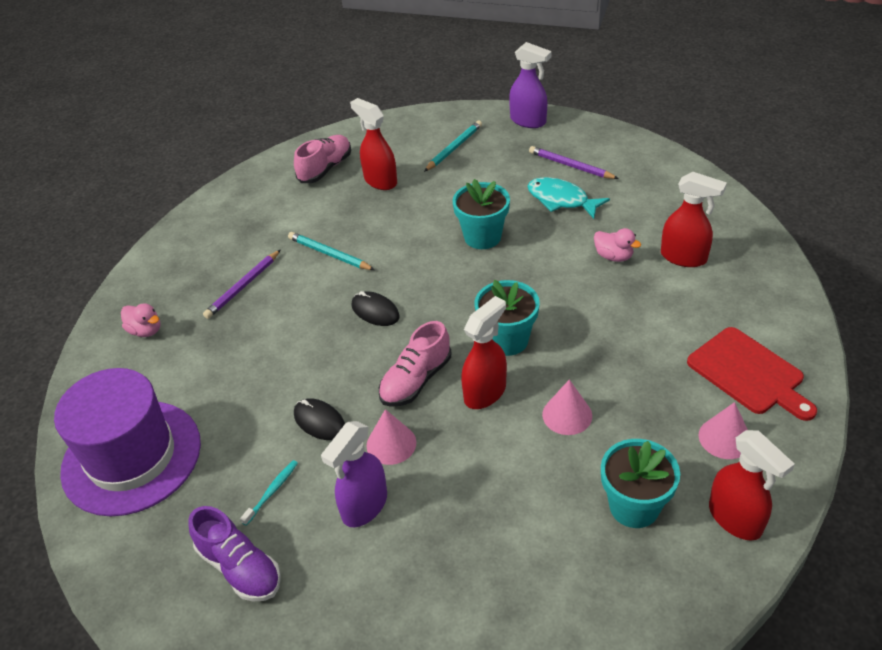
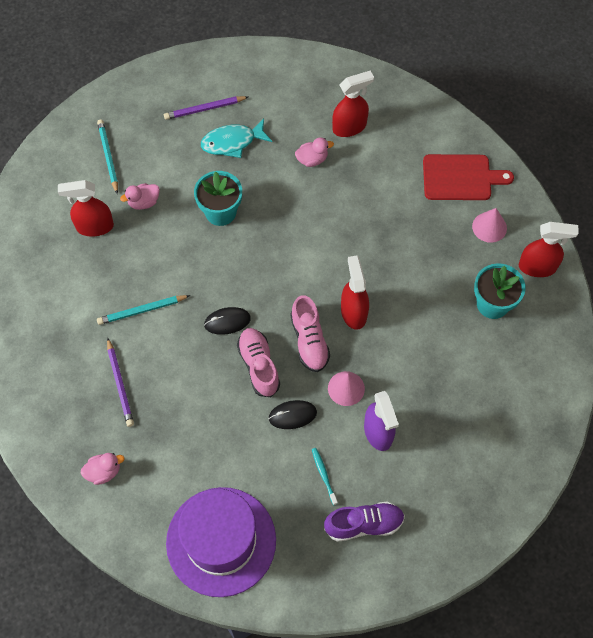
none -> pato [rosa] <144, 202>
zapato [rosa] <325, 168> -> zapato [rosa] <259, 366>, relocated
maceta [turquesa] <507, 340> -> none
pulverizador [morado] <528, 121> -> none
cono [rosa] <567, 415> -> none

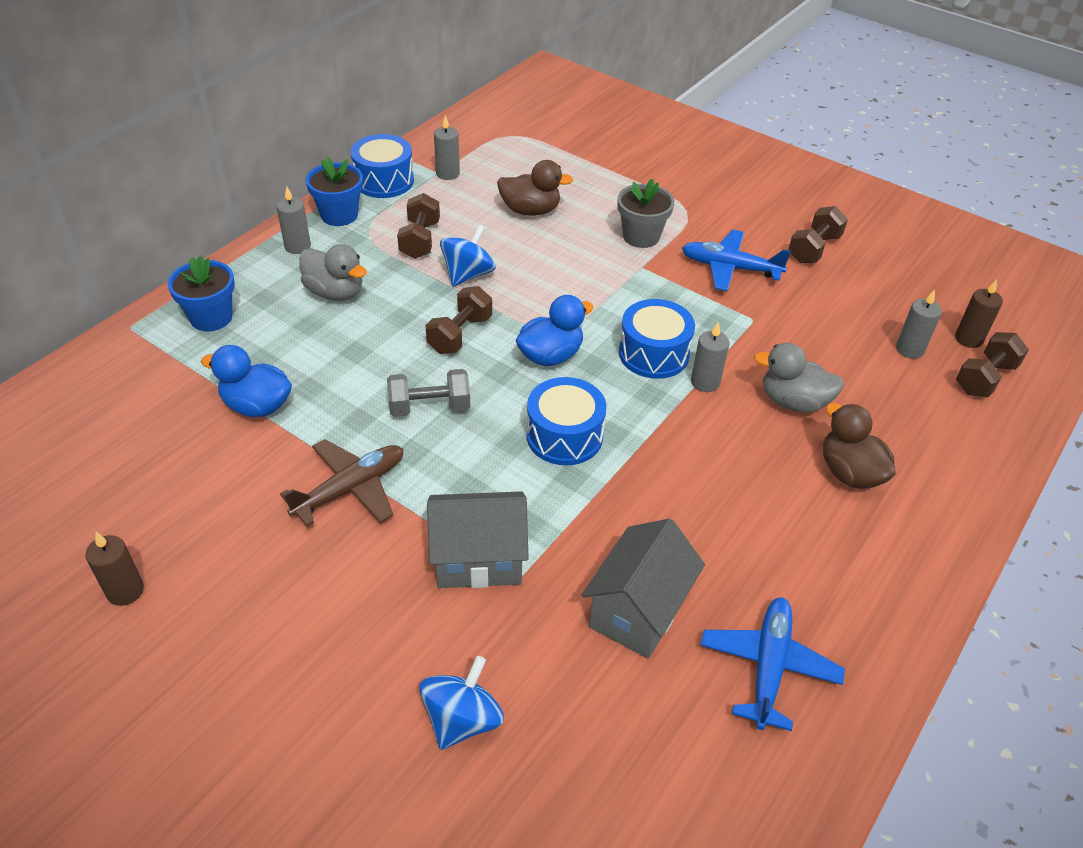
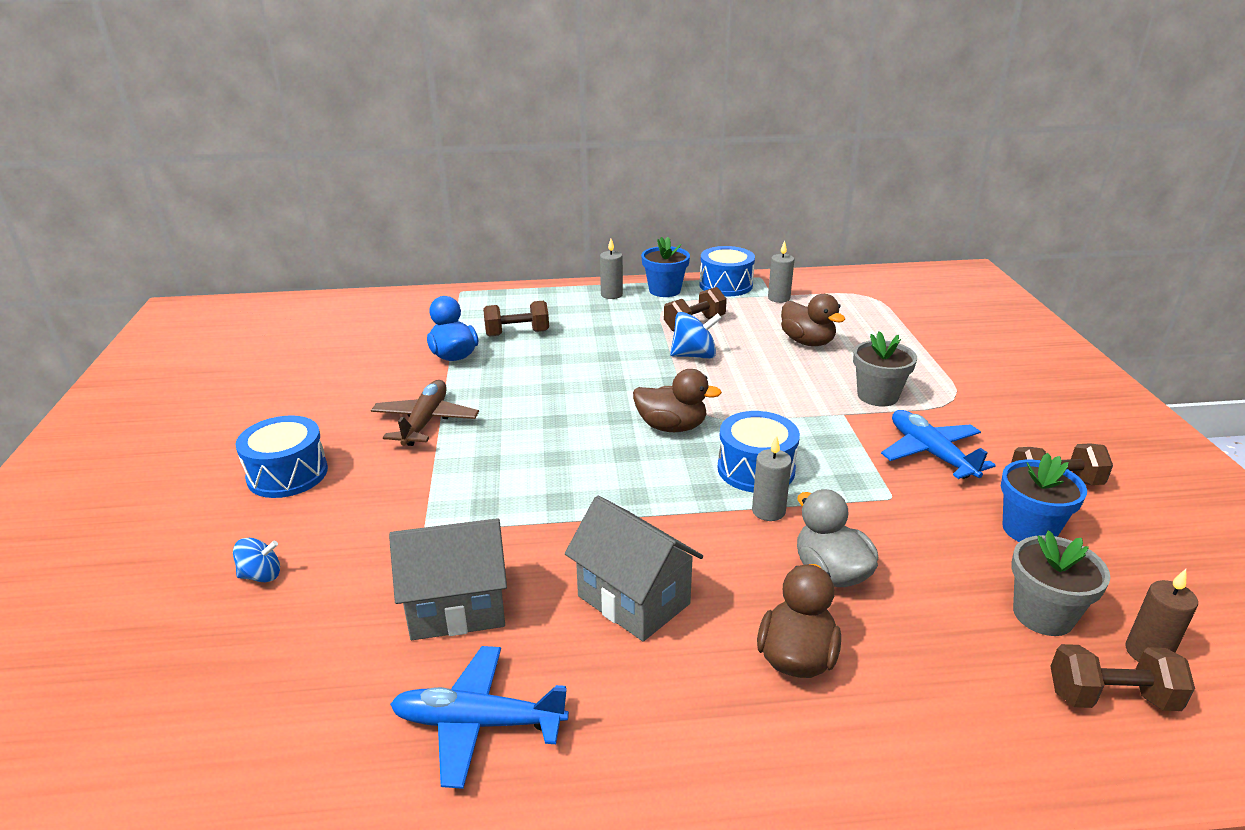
peonza [azul] <462, 719> -> peonza [azul] <261, 575>, x0.63
tambor [azul] <564, 436> -> tambor [azul] <287, 474>, relocated
avión [marrón] <351, 488> -> avión [marrón] <425, 421>, 90 degrees counterclockwise
avión [azul] <768, 666> -> avión [azul] <477, 723>, 150 degrees counterclockwise
mancuerna [marrón] <460, 334> -> mancuerna [marrón] <517, 333>, relocated
casa [gris] <478, 559> -> casa [gris] <633, 600>, relocated
pato [azul] <550, 355> -> pato [marrón] <671, 427>
maceta [azul] <211, 317> -> maceta [azul] <1029, 530>, relocated
vela [gris] <909, 349> -> maceta [gris] <1043, 615>
vela [marrón] <125, 591> -> none
pato [gris] <335, 292> -> none
mancuerna [gris] <429, 407> -> none

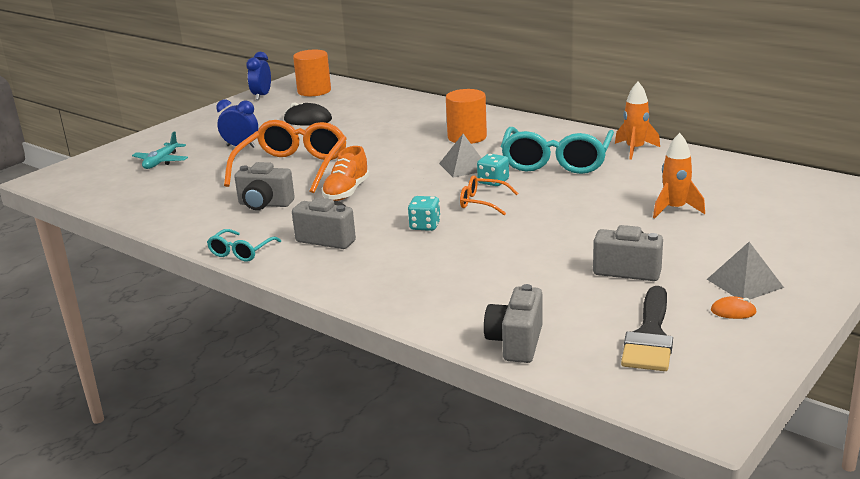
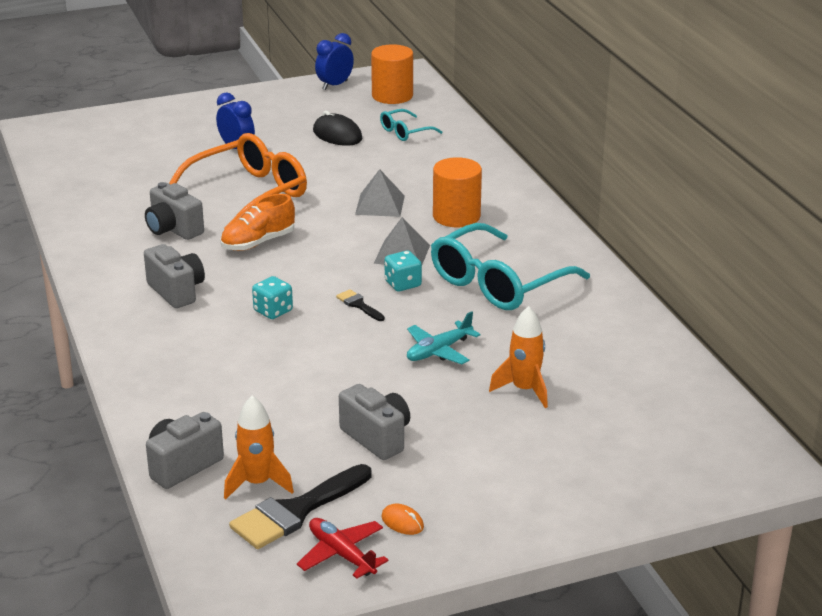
cohete [naranja] <635, 149> -> cohete [naranja] <257, 483>, relocated
none -> avión [rojo] <342, 554>
gafas [naranja] <482, 202> -> pincel [negro] <359, 305>
pirámide [gris] <745, 283> -> pirámide [gris] <380, 205>, relocated
gafas [turquesa] <241, 252> -> gafas [turquesa] <405, 132>, relocated
avión [turquesa] <161, 162> -> avión [turquesa] <439, 351>, relocated

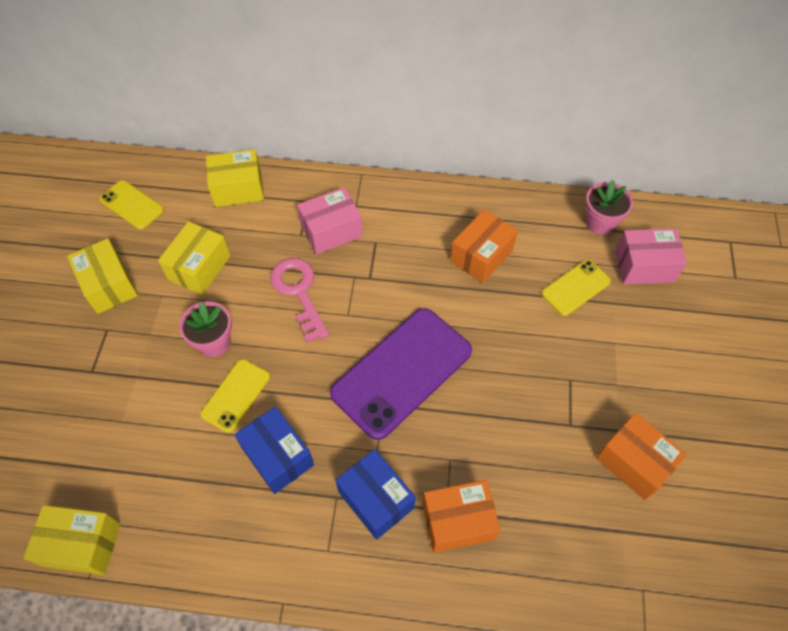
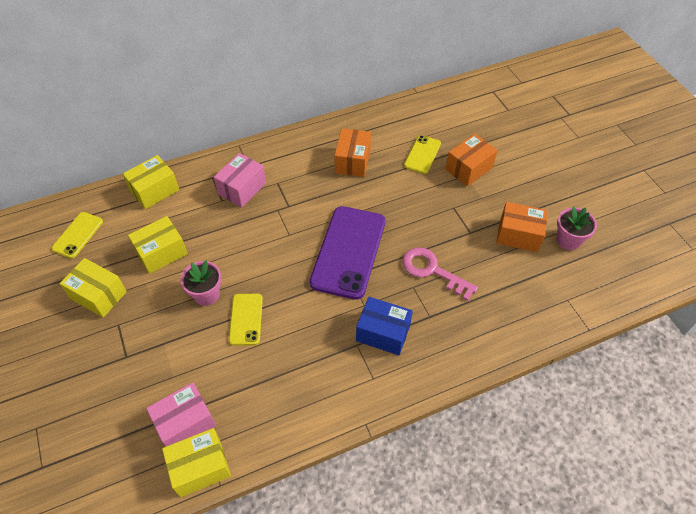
móvil [amarillo] <131, 205> -> móvil [amarillo] <78, 235>, 75 degrees counterclockwise
caja [amarillo] <199, 267> -> caja [amarillo] <161, 253>, 60 degrees clockwise
caja [rosa] <644, 266> -> caja [rosa] <185, 423>, relocated
llave [rosa] <299, 292> -> llave [rosa] <432, 271>, relocated
caja [naranja] <458, 521> -> caja [naranja] <468, 168>, relocated
maceta [rosa] <600, 222> -> maceta [rosa] <568, 240>, relocated
caja [azul] <278, 456> -> none

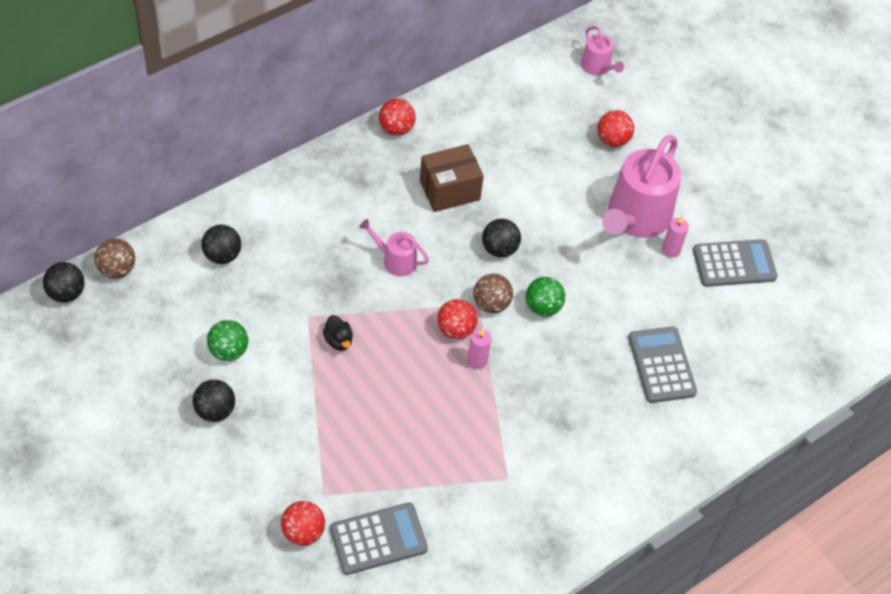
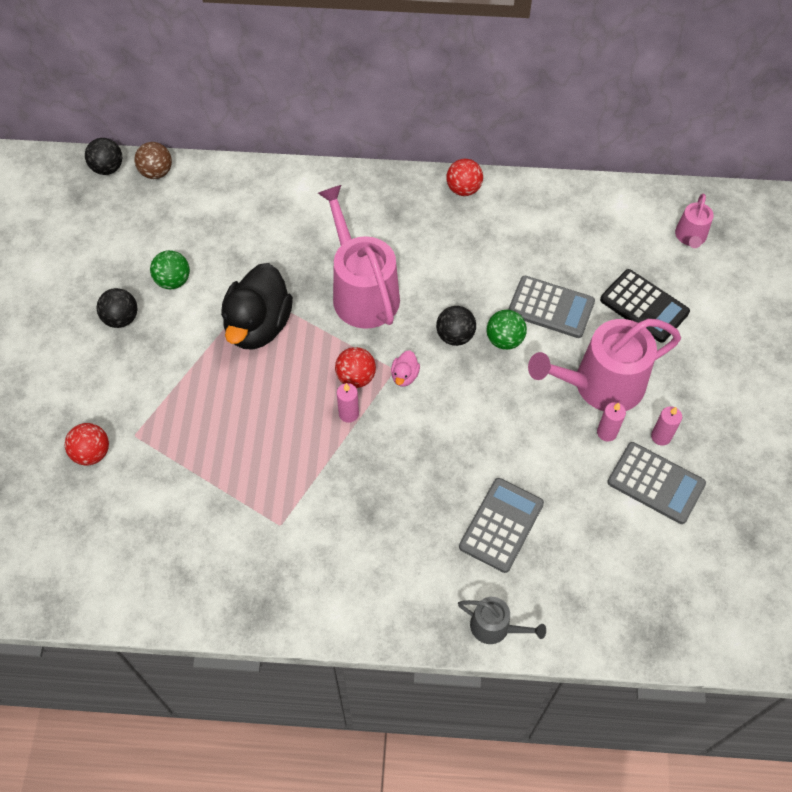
pato [negro] <338, 340> -> pato [negro] <258, 326>, x2.44
regadera [rosa] <395, 260> -> regadera [rosa] <362, 292>, x2.03
pelota [marrón] <491, 304> -> pato [rosa] <404, 376>
none -> regadera [gris] <495, 627>
pelota [verde] <543, 307> -> pelota [verde] <504, 340>, relocated
calculadora [gris] <378, 539> -> calculadora [gris] <551, 307>, relocated
pelota [rojo] <612, 140> -> calculadora [negro] <644, 306>
none -> vela [rosa] <661, 436>
pelota [negro] <222, 255> -> none
caja [marrón] <449, 190> -> none

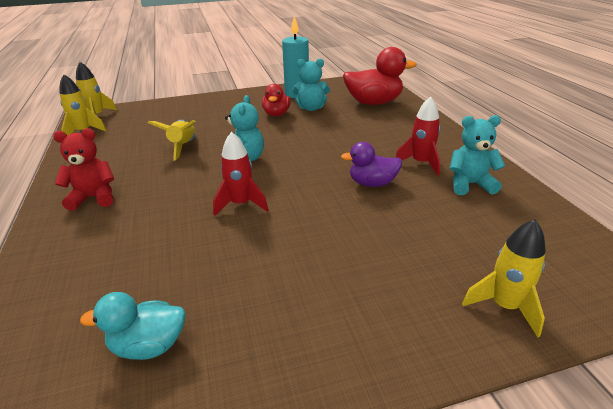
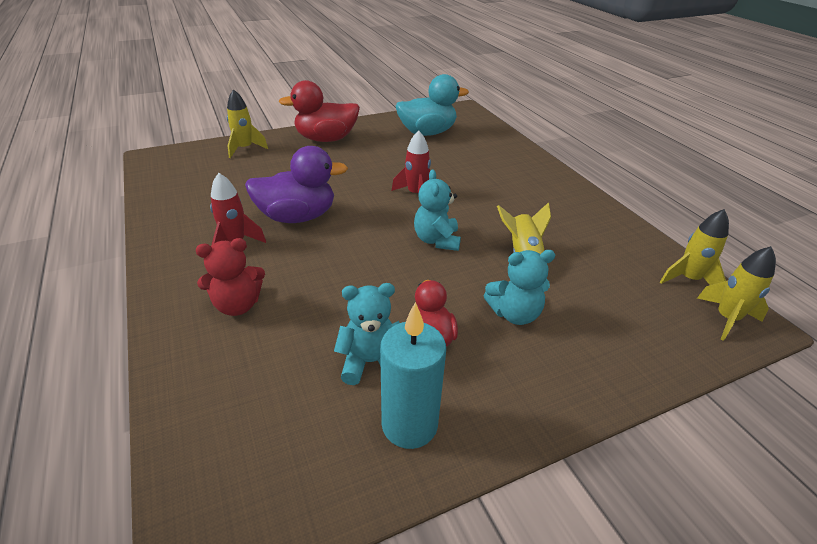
osito [rojo] <94, 198> -> osito [rojo] <238, 305>, relocated
pato [morado] <372, 183> -> pato [morado] <297, 217>, x1.66
pato [rojo] <374, 103> -> pato [rojo] <326, 139>, relocated
pato [turquesa] <149, 345> -> pato [turquesa] <427, 133>, x1.66
osito [turquesa] <470, 184> -> osito [turquesa] <514, 314>, relocated

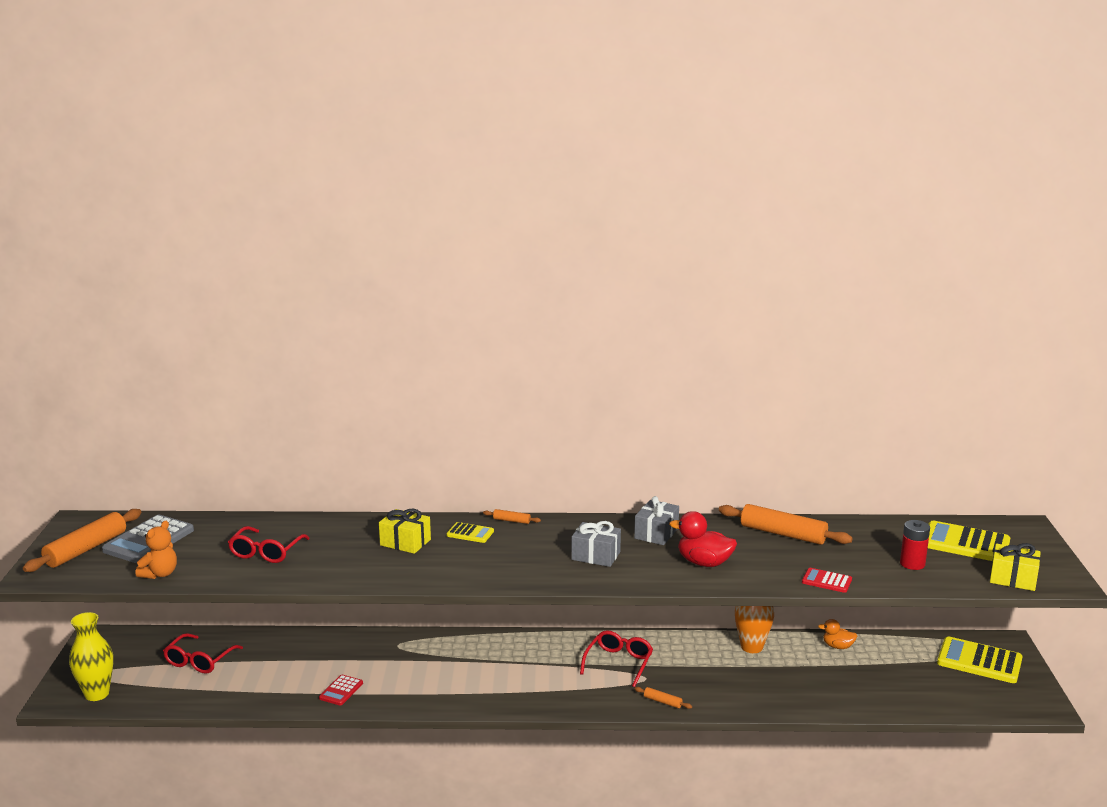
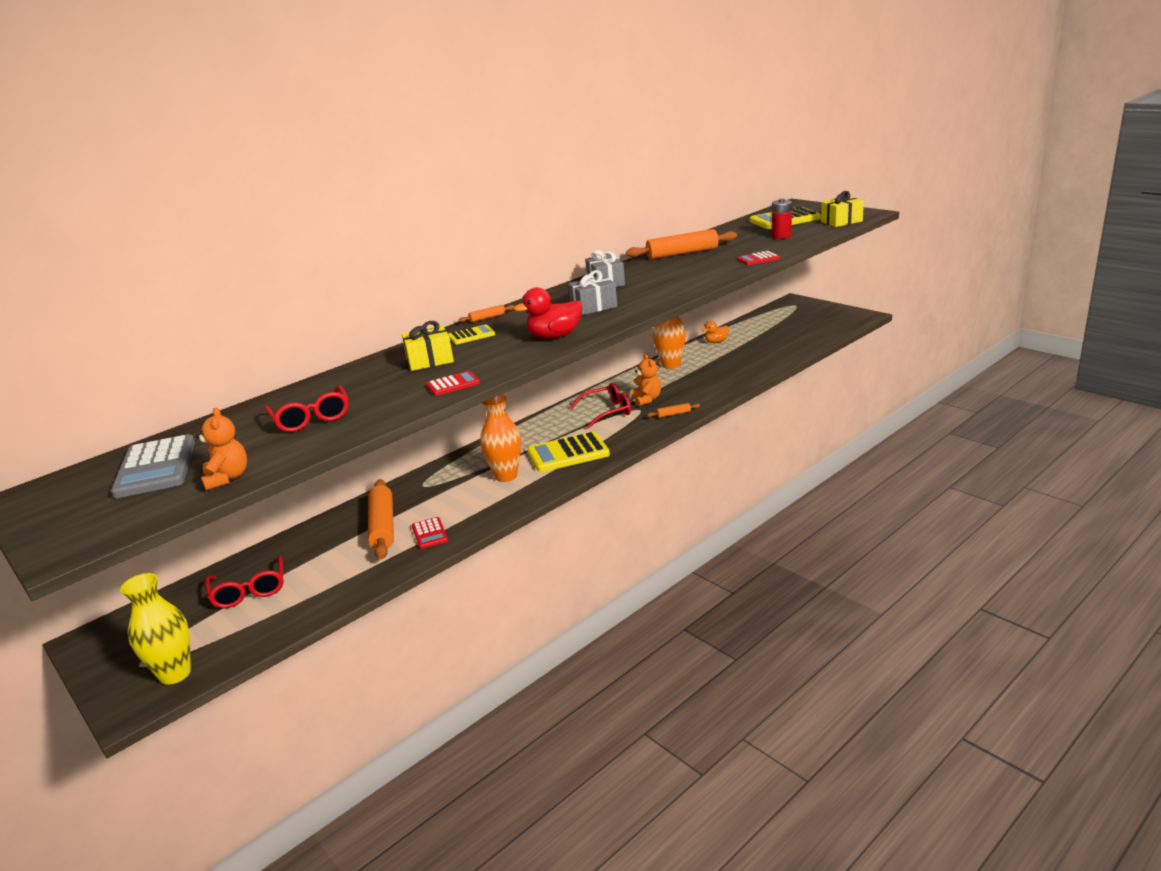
rodillo [naranja] <86, 549> -> rodillo [naranja] <383, 526>, relocated
none -> calculadora [rojo] <453, 384>
none -> florero [naranja] <506, 476>
pato [rojo] <704, 563> -> pato [rojo] <554, 336>, relocated
calculadora [amarillo] <979, 661> -> calculadora [amarillo] <568, 453>, relocated
gafas [rojo] <618, 663> -> gafas [rojo] <607, 412>, 90 degrees clockwise
none -> osito [naranja] <646, 399>

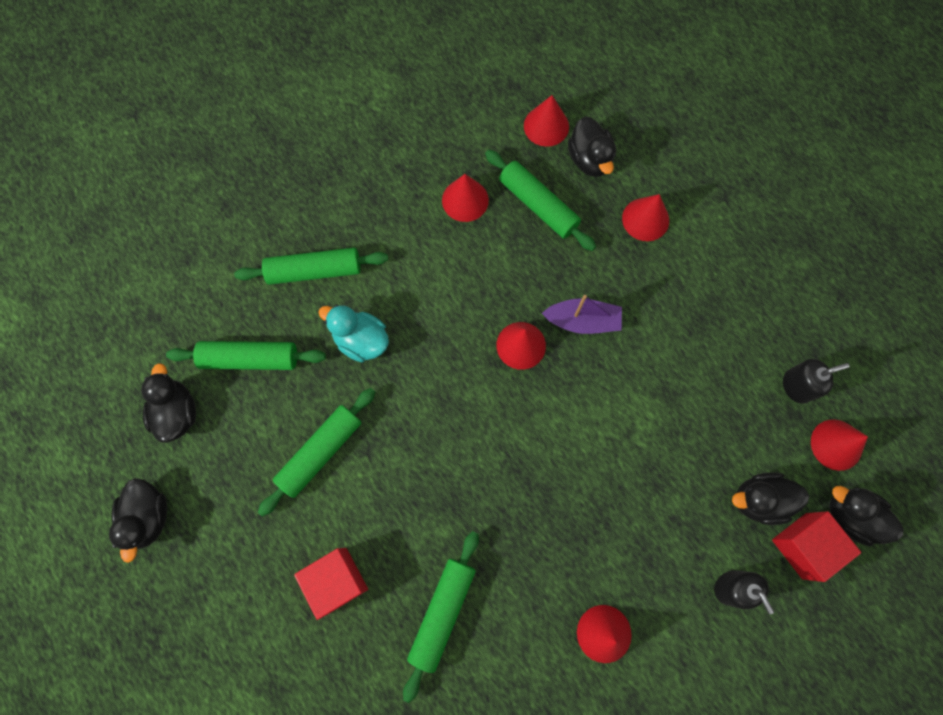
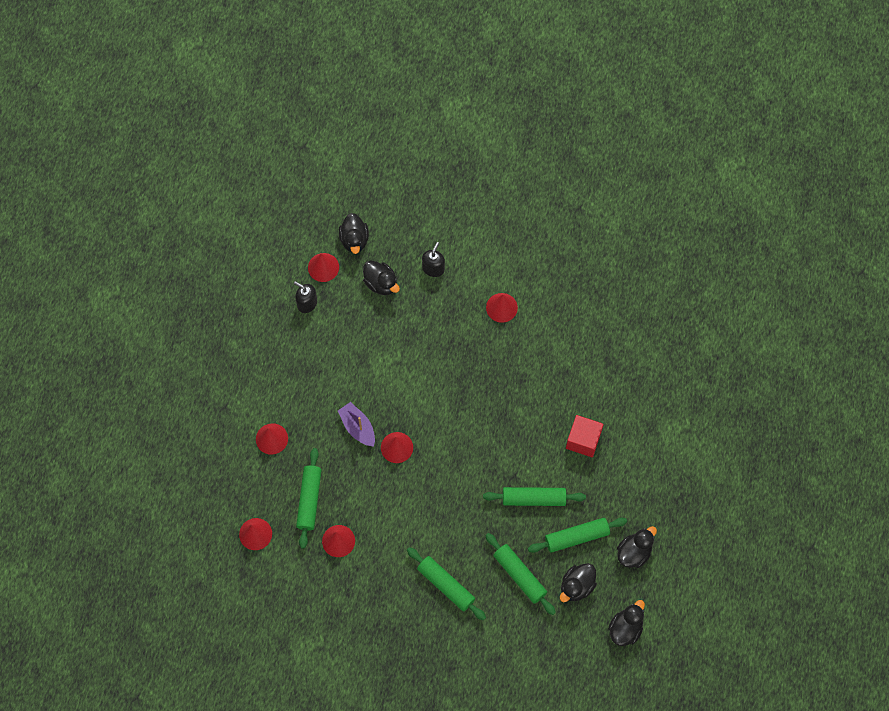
rodillo [verde] <442, 612> -> rodillo [verde] <576, 537>, relocated
pato [negro] <589, 159> -> pato [negro] <625, 628>, relocated
pato [turquesa] <361, 340> -> none
cubo [rojo] <804, 545> -> none

